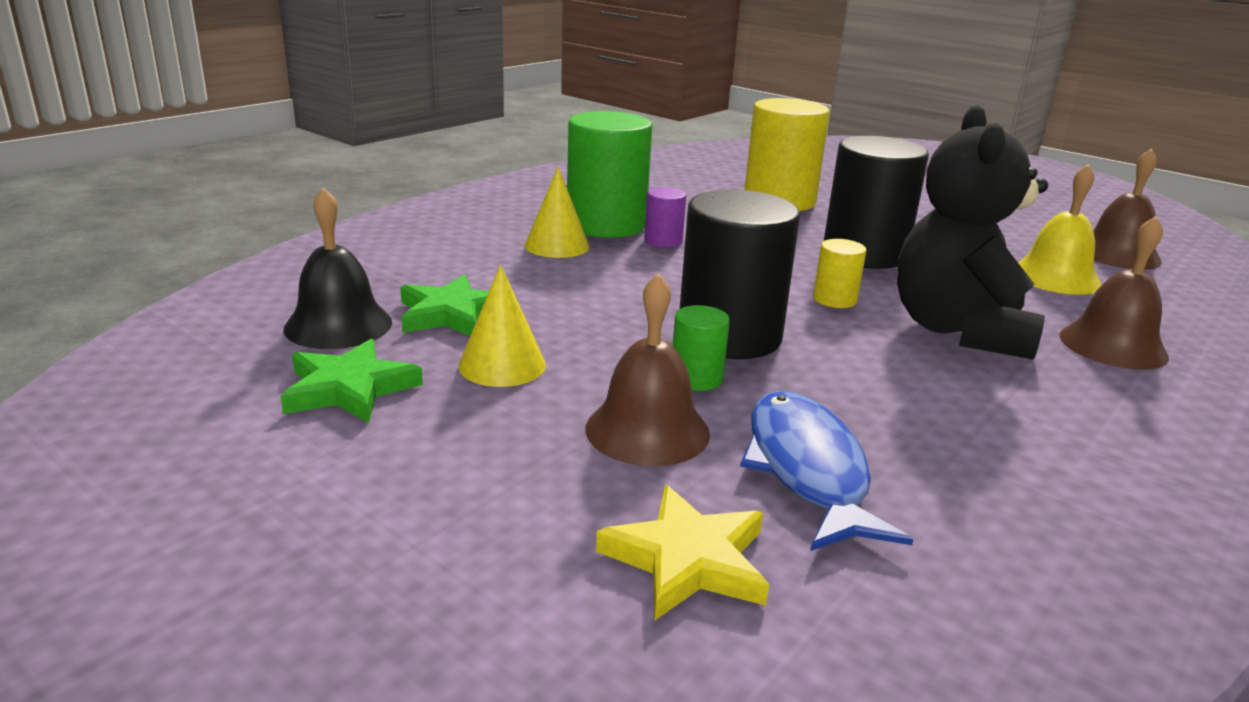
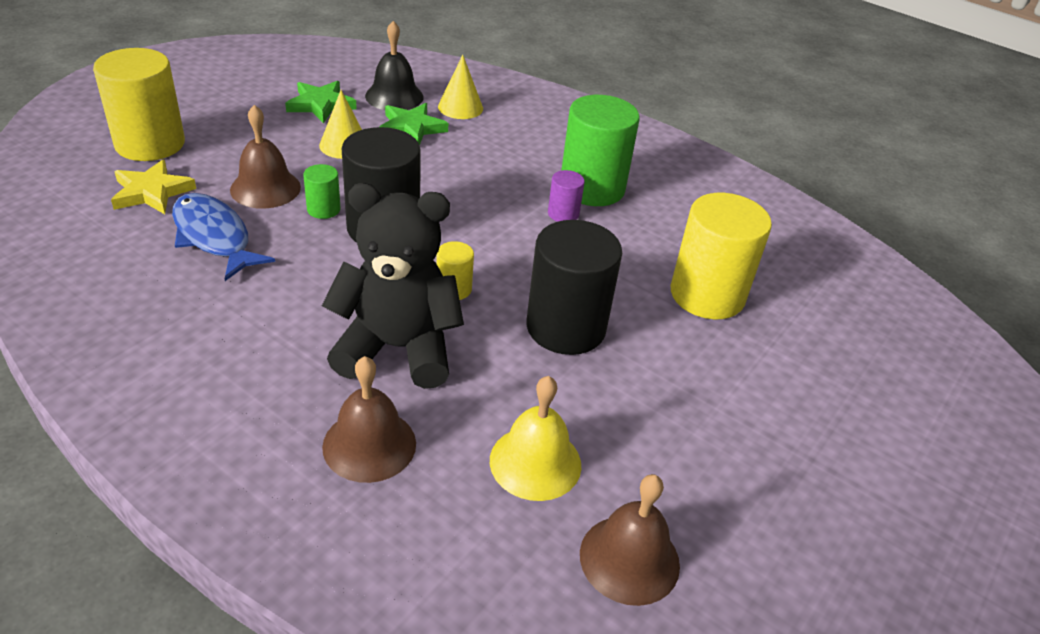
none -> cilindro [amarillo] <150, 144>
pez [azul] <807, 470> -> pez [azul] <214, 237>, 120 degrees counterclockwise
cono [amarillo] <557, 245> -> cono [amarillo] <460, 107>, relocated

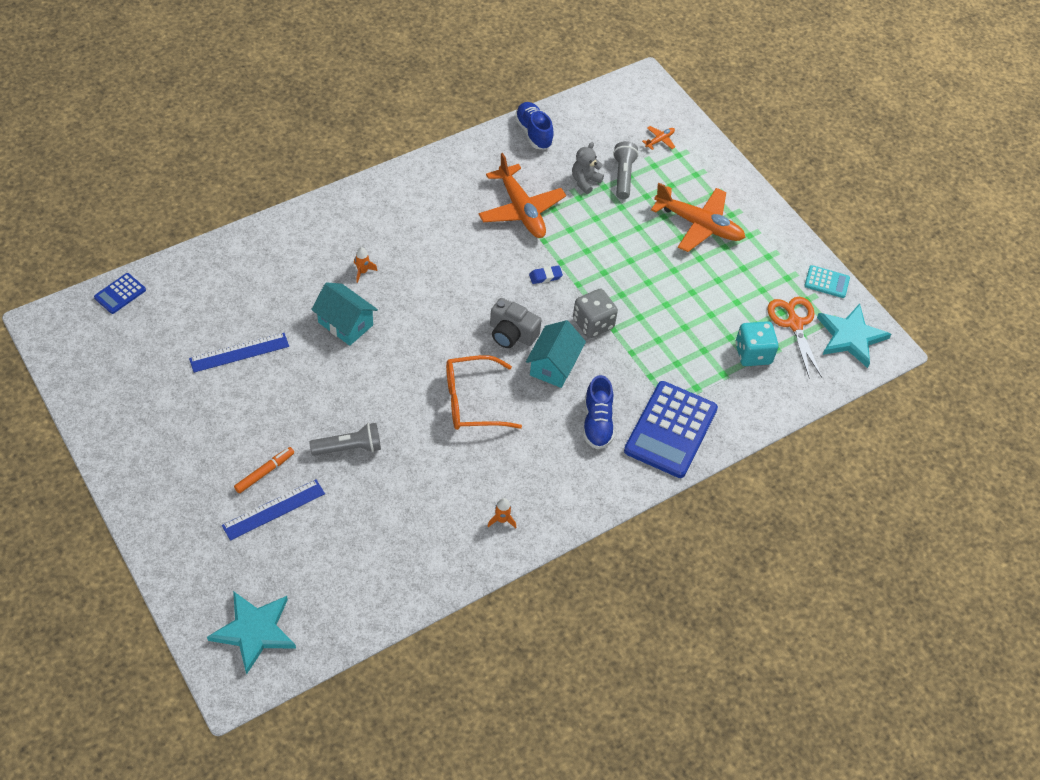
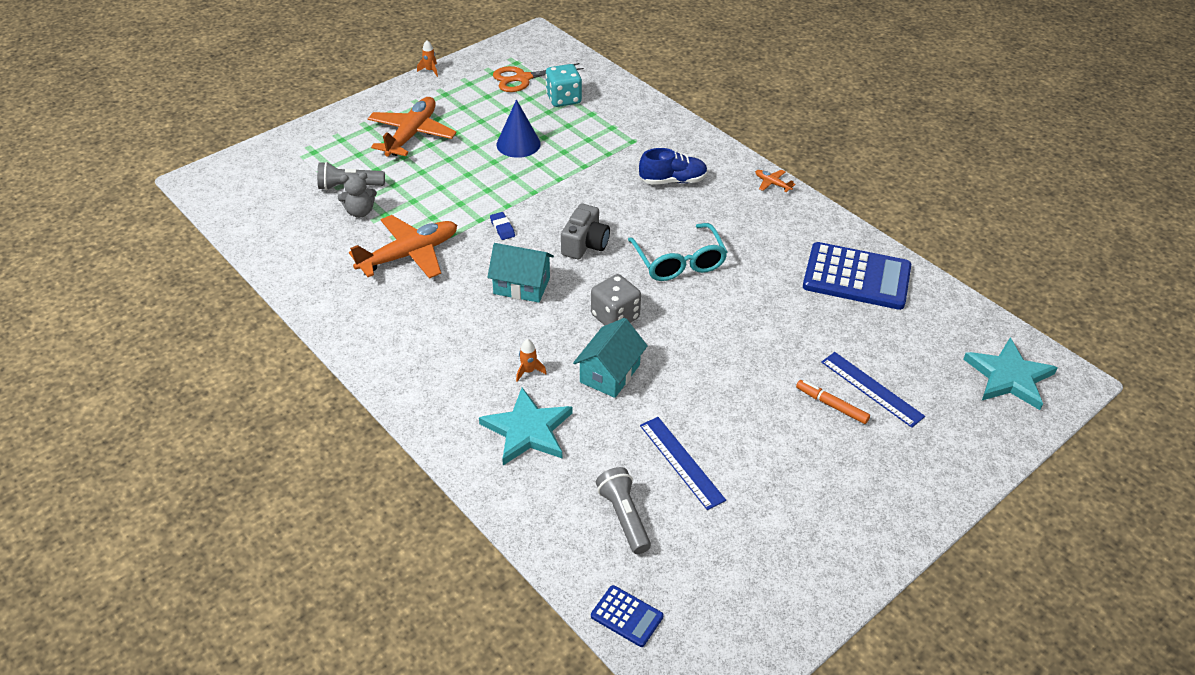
osito [gris] <585, 181> -> osito [gris] <360, 212>, 45 degrees counterclockwise
cohete [naranja] <502, 520> -> cohete [naranja] <430, 70>, relocated
estrella [turquesa] <850, 337> -> estrella [turquesa] <527, 430>, relocated
casa [turquesa] <554, 365> -> casa [turquesa] <521, 286>, relocated
none -> cono [azul] <518, 144>
dado [gris] <593, 323> -> dado [gris] <615, 317>, relocated
lámpara de mano [gris] <349, 448> -> lámpara de mano [gris] <624, 517>, relocated
gafas [naranja] <472, 401> -> gafas [turquesa] <679, 262>
avión [naranja] <660, 140> -> avión [naranja] <772, 183>, relocated
calculadora [azul] <670, 430> -> calculadora [azul] <856, 277>, relocated
zapato [azul] <533, 133> -> none
calculadora [turquesa] <826, 282> -> none

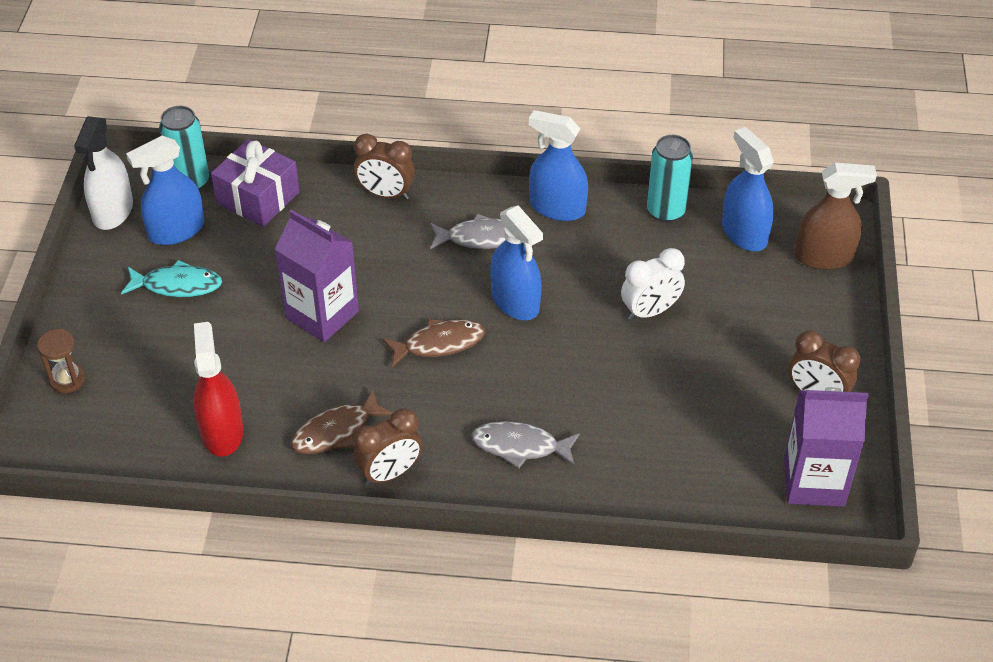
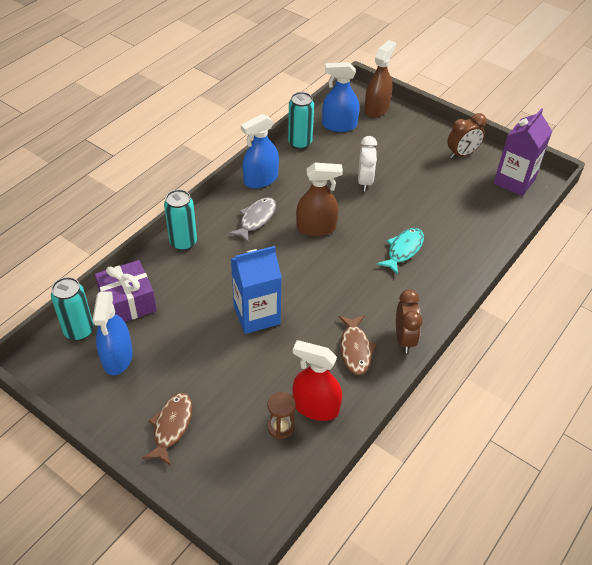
pez [marrón] <439, 344> -> pez [marrón] <171, 426>, relocated
despertador [marrón] <386, 194> -> lata [turquesa] <183, 242>
cartón de leche [morado] <322, 315> -> cartón de leche [azul] <257, 315>
reloj de arena [marrón] <67, 380> -> reloj de arena [marrón] <281, 427>, relocated
pulverizador [azul] <515, 302> -> pulverizador [marrón] <316, 228>
pez [turquesa] <177, 285> -> pez [turquesa] <403, 250>, relocated
pulverizador [blanco] <113, 211> -> none
pez [gris] <520, 446> -> none

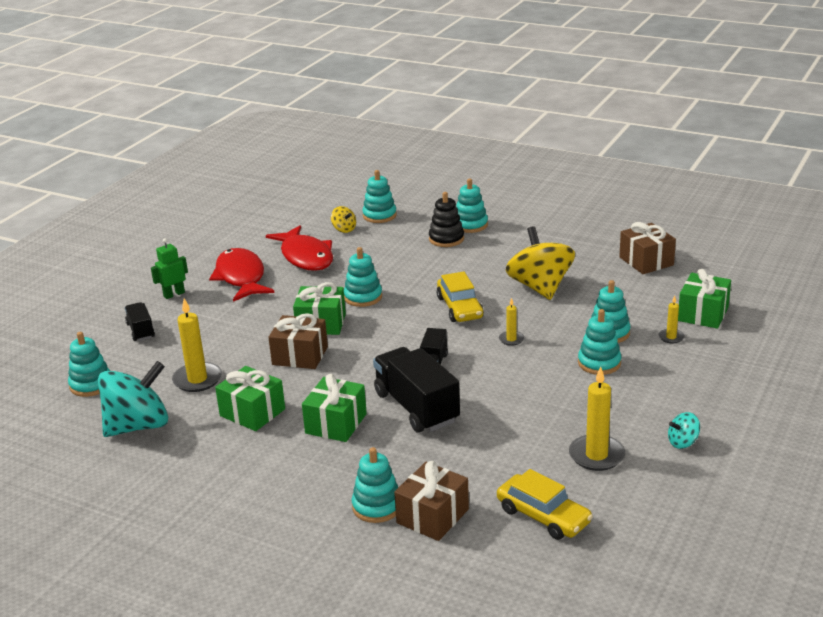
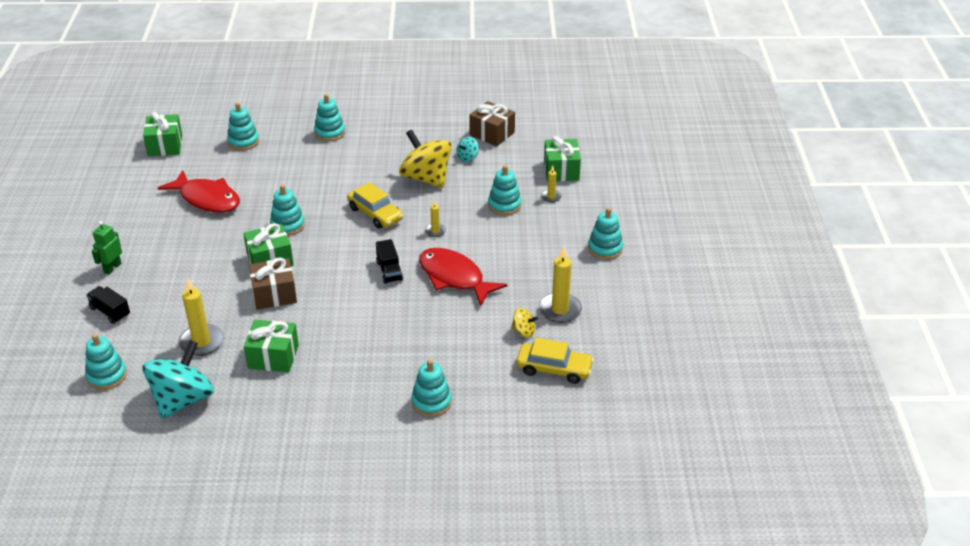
regalo [verde] <336, 423> -> regalo [verde] <165, 145>, relocated
pez [rojo] <241, 277> -> pez [rojo] <454, 277>, relocated
peonza [turquesa] <683, 442> -> peonza [turquesa] <467, 157>, relocated
peonza [amarillo] <344, 229> -> peonza [amarillo] <523, 331>, relocated
juguete apilable [turquesa] <599, 363> -> juguete apilable [turquesa] <605, 248>, relocated
camión [negro] <416, 407> -> none
regalo [marrón] <432, 516> -> none
juguete apilable [negro] <446, 239> -> none

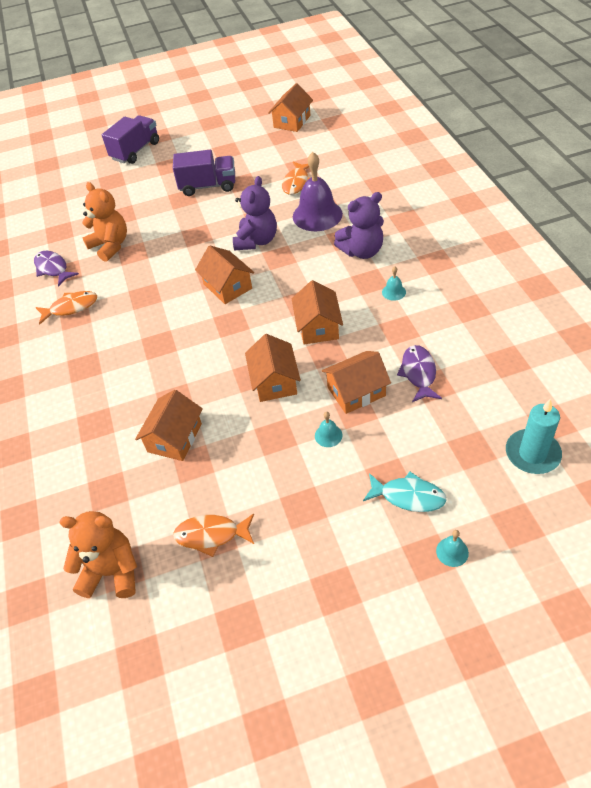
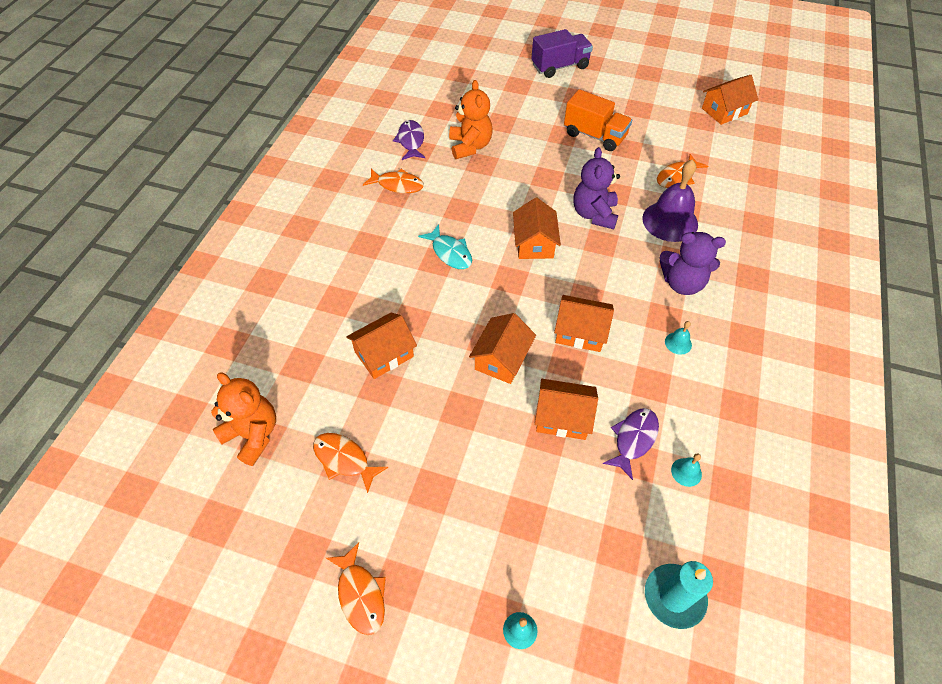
none -> pez [naranja] <360, 594>
pez [turquesa] <408, 496> -> pez [turquesa] <450, 253>, relocated
casa [naranja] <318, 326> -> casa [naranja] <580, 332>, 75 degrees clockwise
camión [morado] <208, 186> -> camión [naranja] <594, 135>
osito [morado] <256, 241> -> osito [morado] <594, 214>, 135 degrees clockwise
campana [turquesa] <328, 435> -> campana [turquesa] <686, 472>, relocated

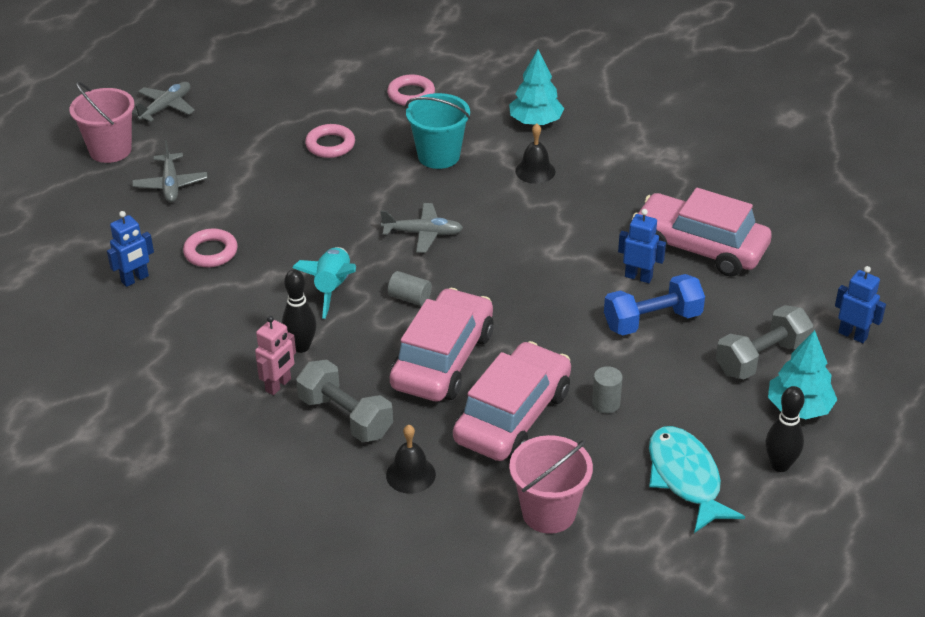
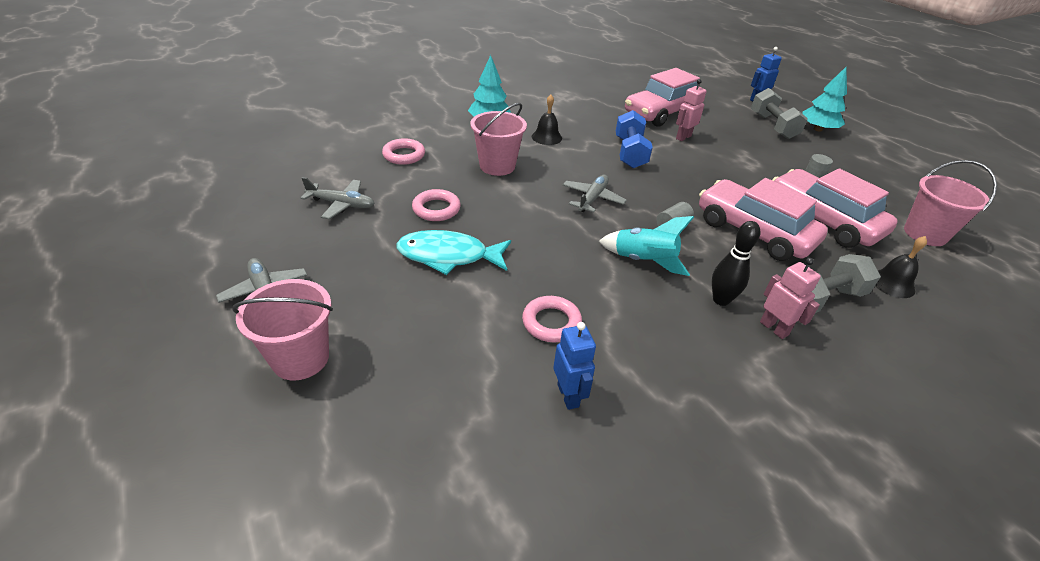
avión [gris] <171, 185> -> avión [gris] <342, 204>, relocated
pez [turquesa] <685, 478> -> pez [turquesa] <448, 256>, relocated
balde [turquesa] <438, 156> -> balde [rosa] <497, 166>
mancuerna [azul] <652, 321> -> mancuerna [azul] <630, 153>, relocated
robot [azul] <638, 277> -> robot [rosa] <683, 137>
bolo [negro] <780, 465> -> none

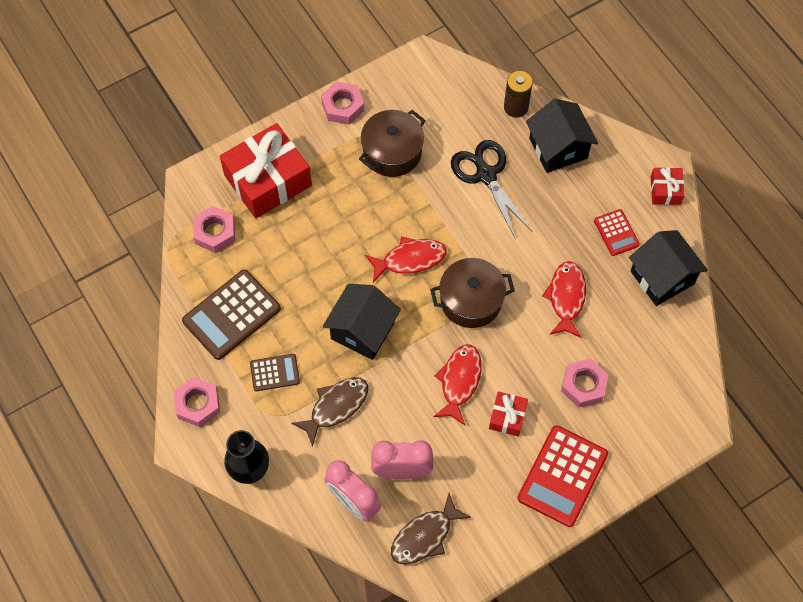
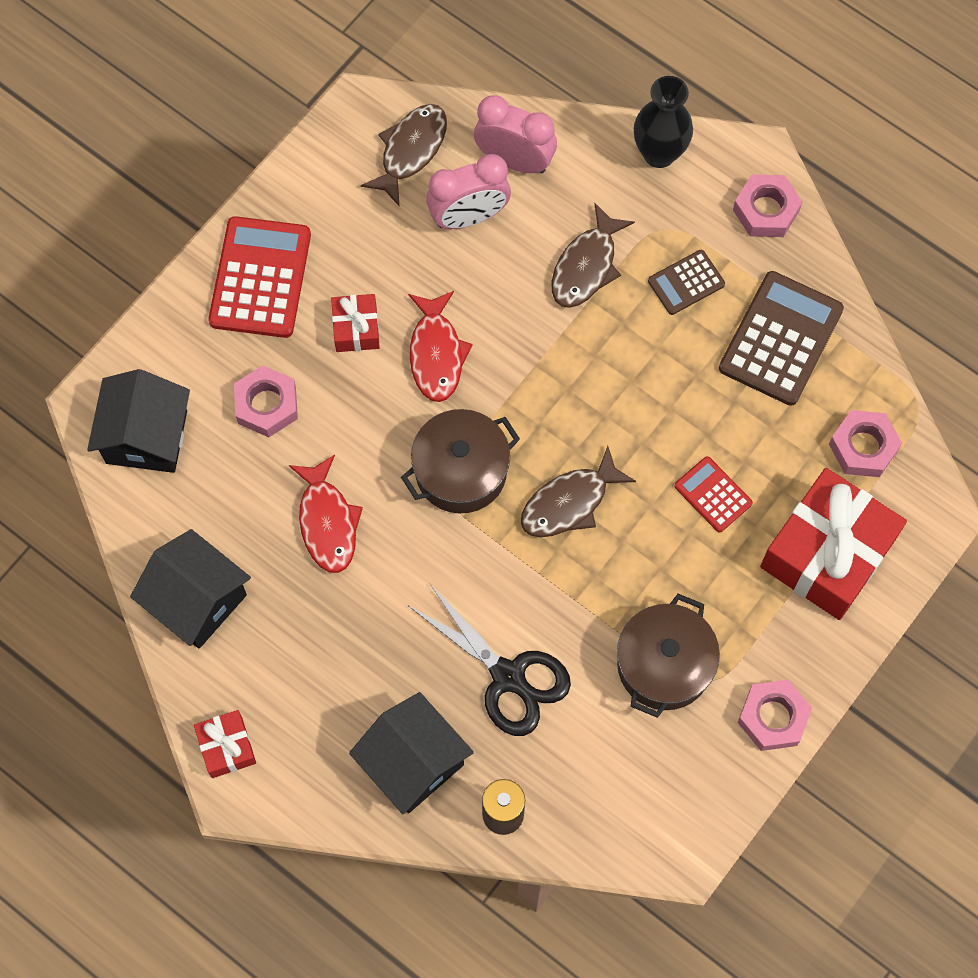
casa [negro] <362, 331> -> casa [negro] <146, 437>, relocated
pez [rojo] <410, 259> -> pez [marrón] <569, 502>
calculadora [rojo] <616, 233> -> calculadora [rojo] <713, 495>, relocated

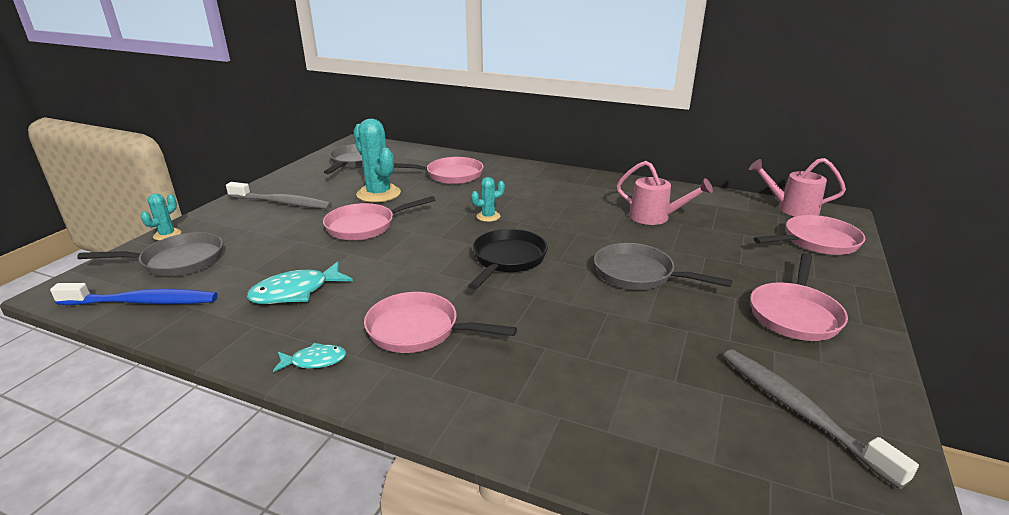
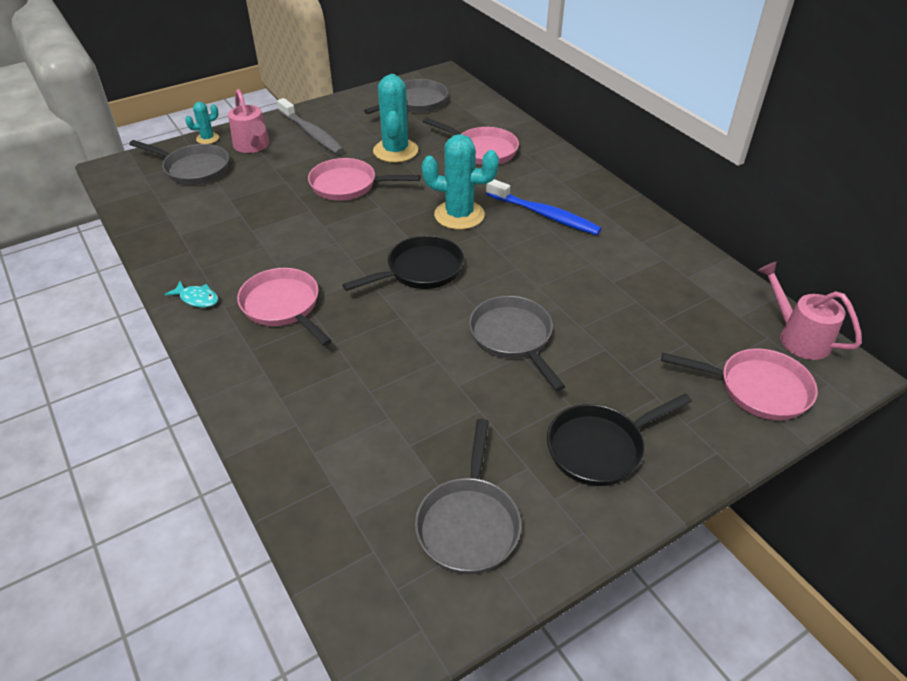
regadera [rosa] <655, 217> -> regadera [rosa] <253, 146>, relocated
cepillo de dientes [gris] <800, 412> -> sartén [gris] <468, 523>
cactus [turquesa] <488, 216> -> cactus [turquesa] <459, 215>, x1.97
cepillo de dientes [azul] <142, 302> -> cepillo de dientes [azul] <544, 214>, relocated
sartén [rosa] <794, 314> -> sartén [negro] <600, 448>
pez [turquesa] <296, 292> -> none

